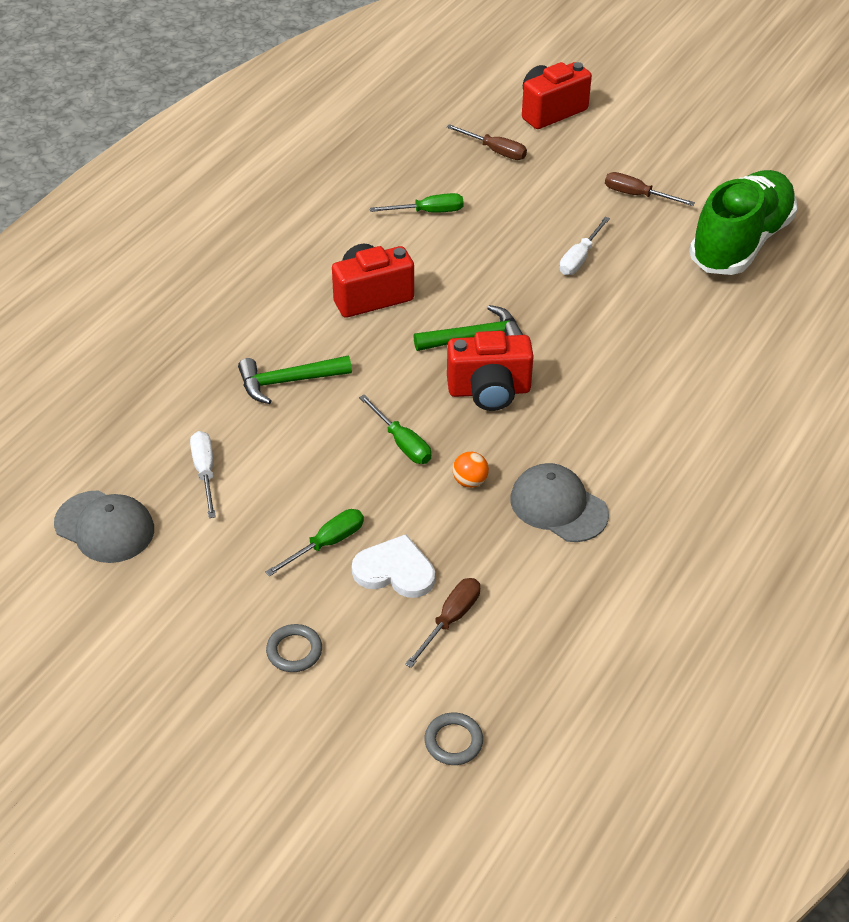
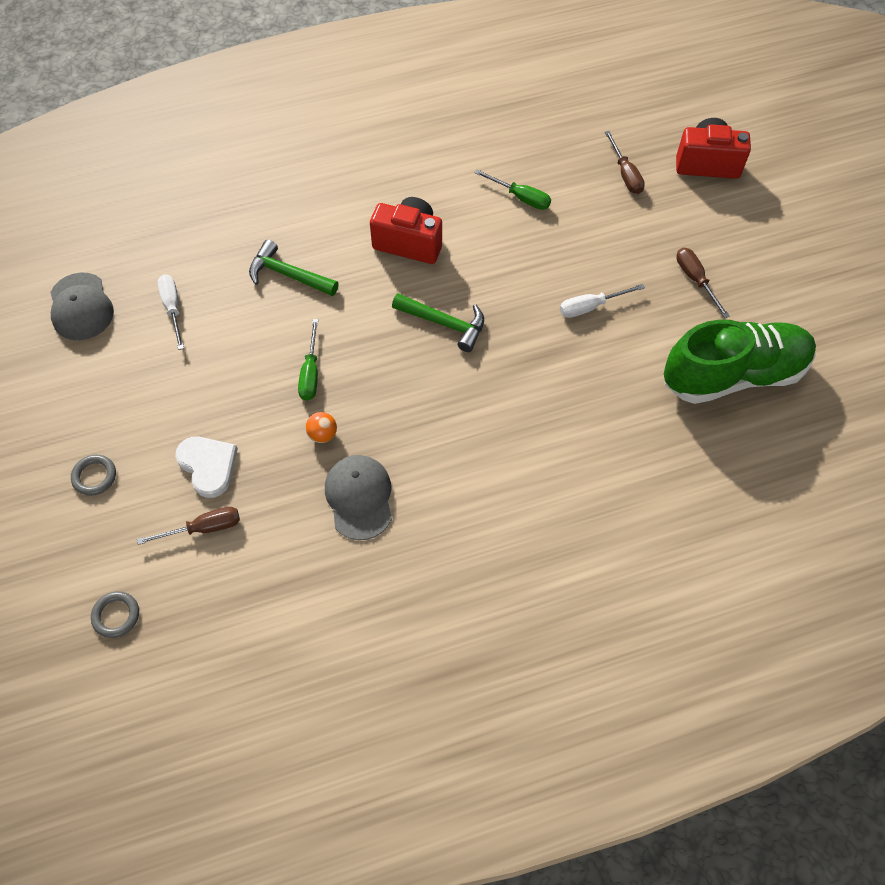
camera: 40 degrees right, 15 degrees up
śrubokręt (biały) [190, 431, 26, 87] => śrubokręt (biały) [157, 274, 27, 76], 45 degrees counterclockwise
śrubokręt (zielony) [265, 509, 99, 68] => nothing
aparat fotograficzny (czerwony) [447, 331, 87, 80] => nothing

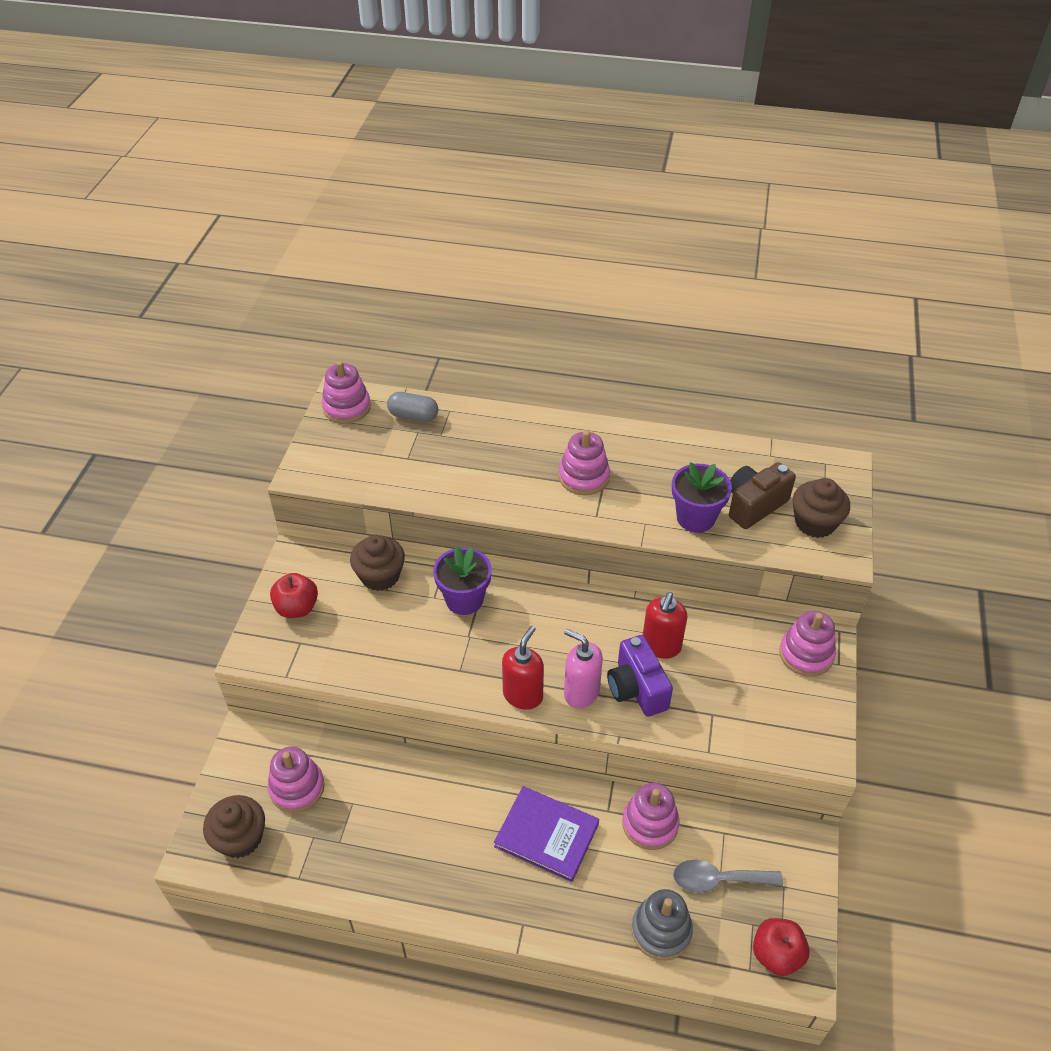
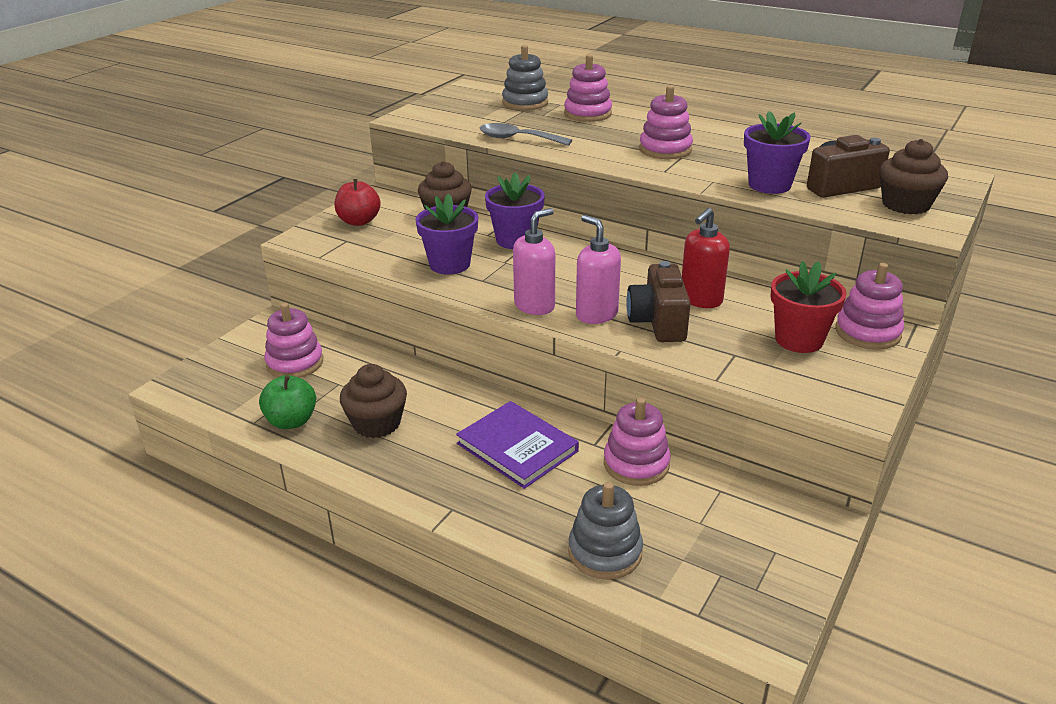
camera: 20 degrees right, 15 degrees down
muffinka (brązowy) [203, 795, 62, 63] => muffinka (brązowy) [340, 364, 67, 74], moved
zabawka nakładanka (różowy) [322, 361, 49, 63] => zabawka nakładanka (różowy) [564, 54, 48, 68], moved
kapsułka (szary) [387, 392, 51, 30] => zabawka nakładanka (szary) [502, 45, 46, 65]
dozownik mydła (czerwony) [502, 626, 42, 84] => dozownik mydła (różowy) [513, 208, 42, 107]
aparat fotograficzny (fioletowy) [607, 635, 66, 82] => aparat fotograficzny (brązowy) [626, 261, 65, 81]
łyżka (szary) [673, 860, 110, 33] => łyżka (szary) [479, 123, 93, 23], moved
jabłko (czerwony) [753, 918, 57, 58] => nothing
nothing => jabłko (zielony) [259, 375, 57, 54]
nothing => doniczka (fioletowy) [415, 193, 63, 82]
nothing => doniczka (czerwony) [770, 261, 77, 92]

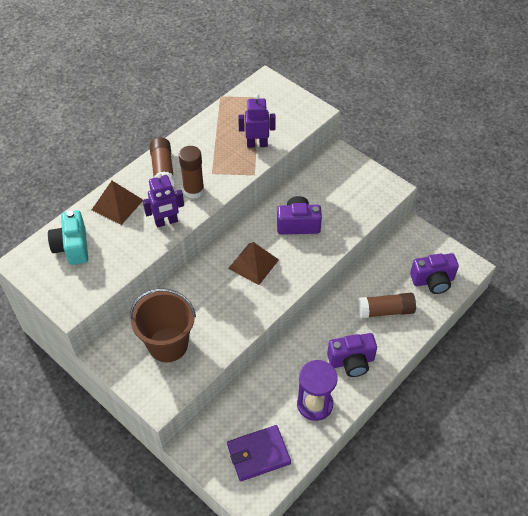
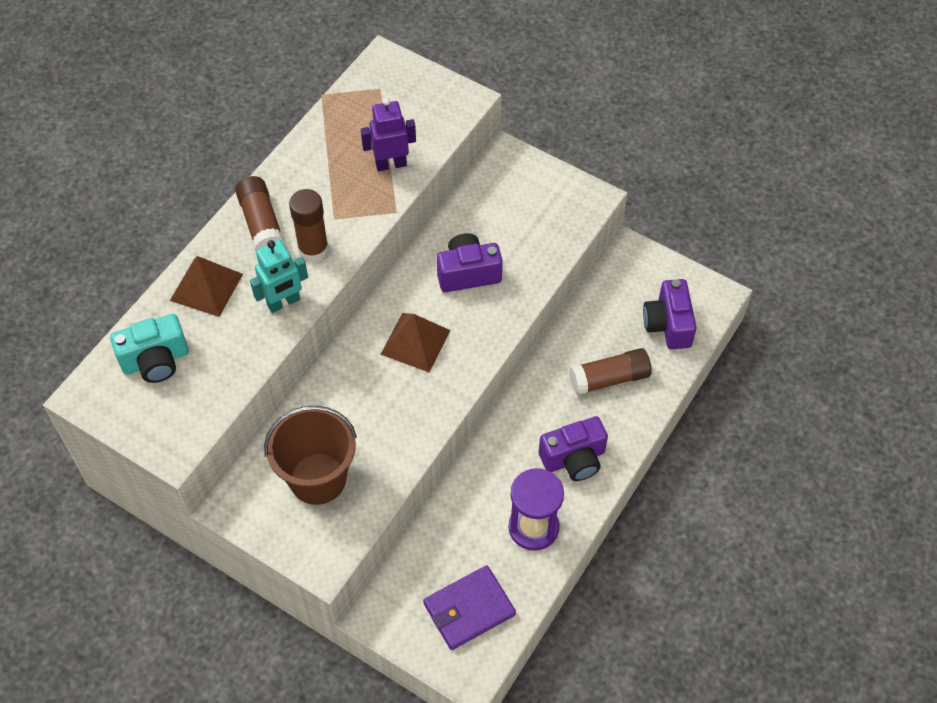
camera: 10 degrees left, 5 degrees up
aparat fotograficzny (turkusowy) [48, 210, 40, 55] => aparat fotograficzny (turkusowy) [110, 314, 79, 69], 90 degrees counterclockwise
robot (fioletowy) [143, 173, 41, 55] => robot (turkusowy) [250, 240, 58, 73]
aparat fotograficzny (fioletowy) [410, 253, 49, 41] => aparat fotograficzny (fioletowy) [643, 279, 54, 70], 105 degrees clockwise

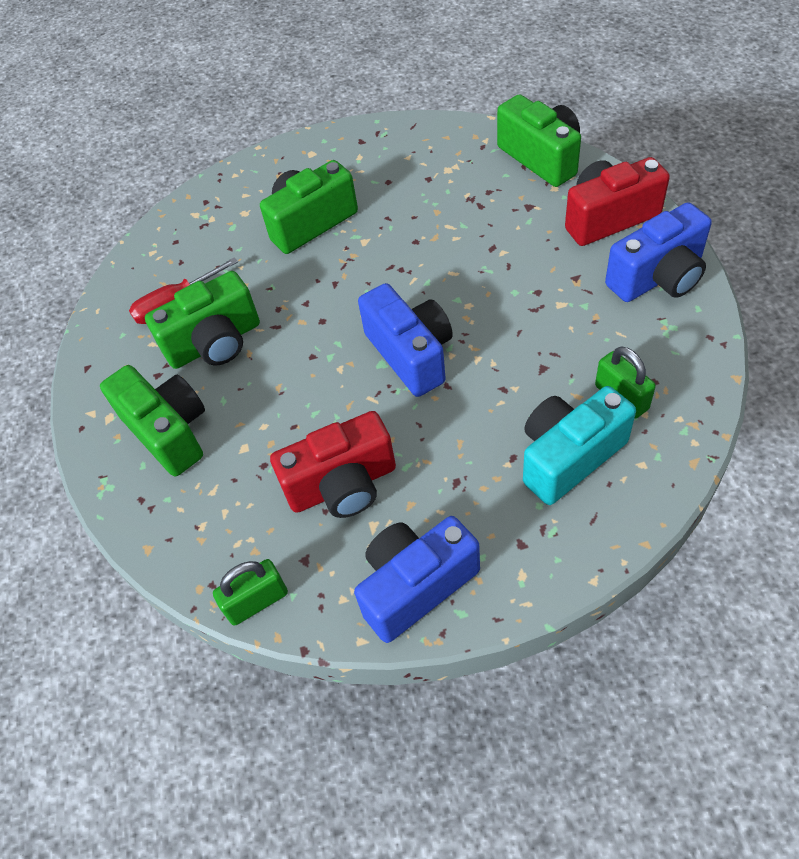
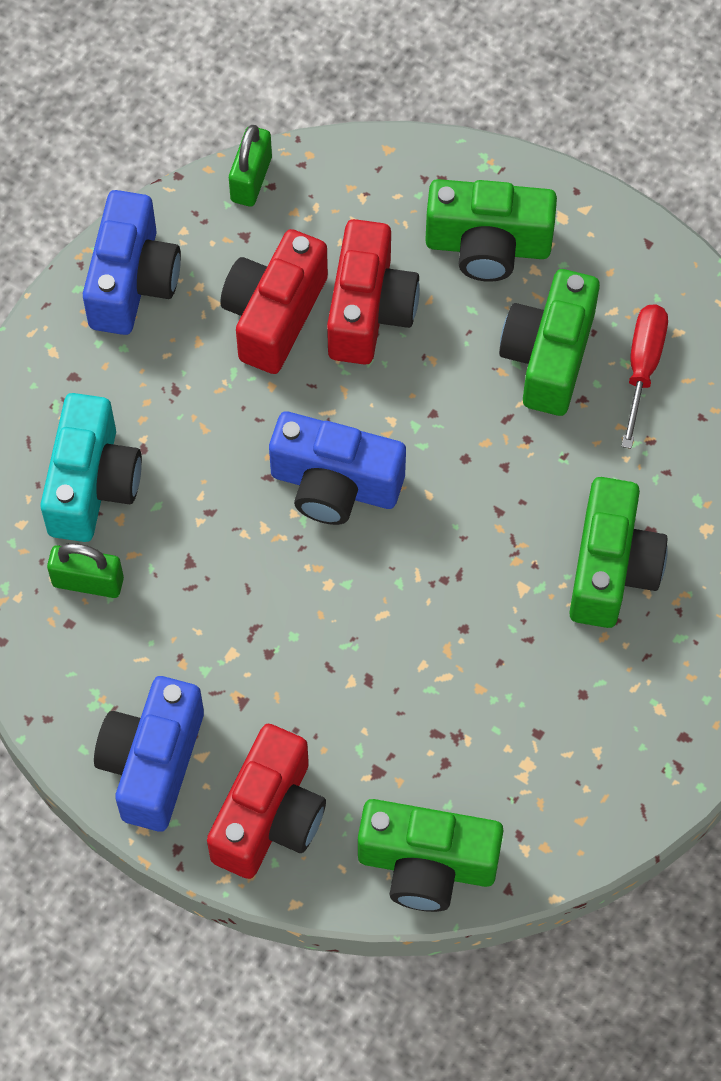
camera: 130 degrees right, 10 degrees up
nothing => aparat fotograficzny (czerwony) [327, 219, 93, 146]

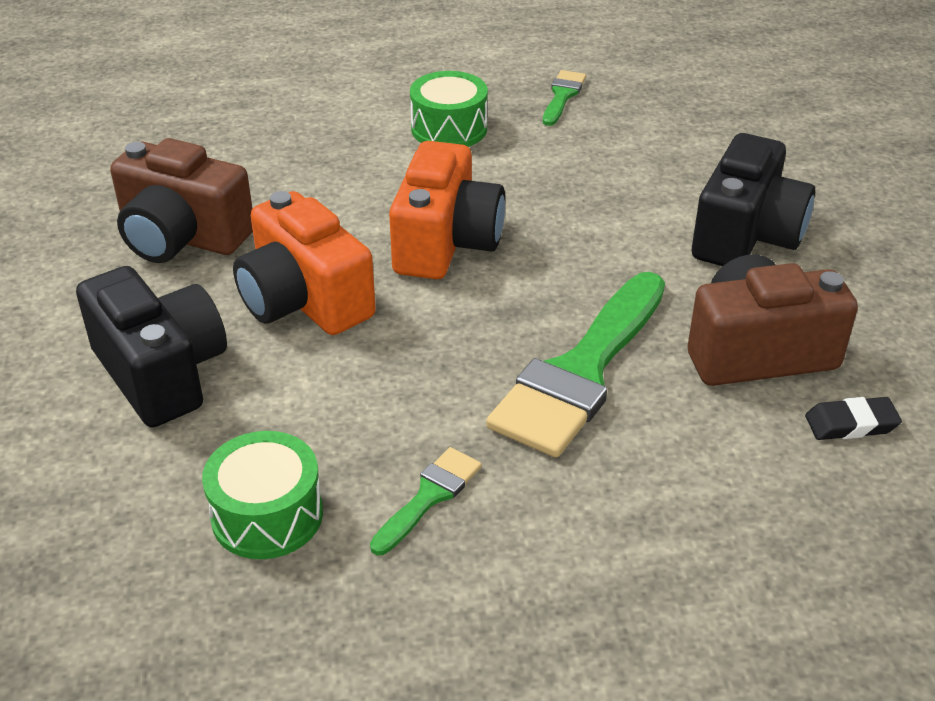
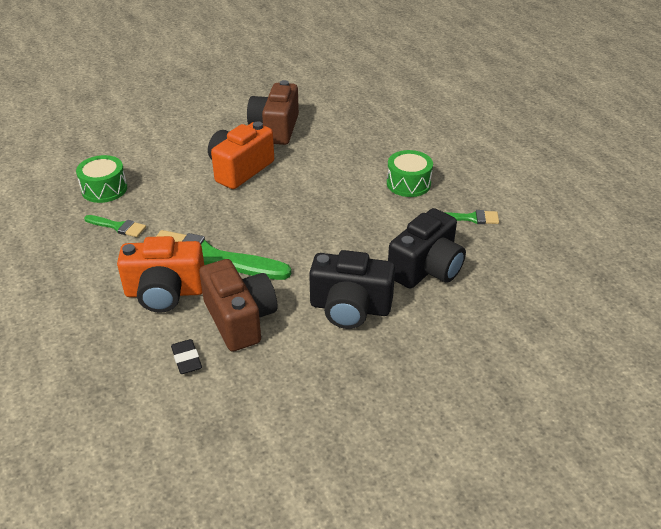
camera: 75 degrees right, 0 degrees up
aparat fotograficzny (czarny) [76, 266, 151, 161] => aparat fotograficzny (czarny) [388, 208, 78, 81], moved
aparat fotograficzny (pomarańczowy) [389, 141, 116, 138] => aparat fotograficzny (pomarańczowy) [117, 236, 87, 77], moved

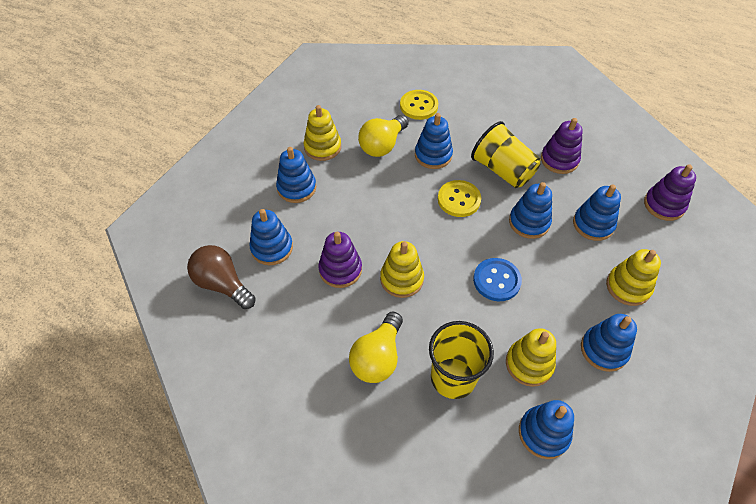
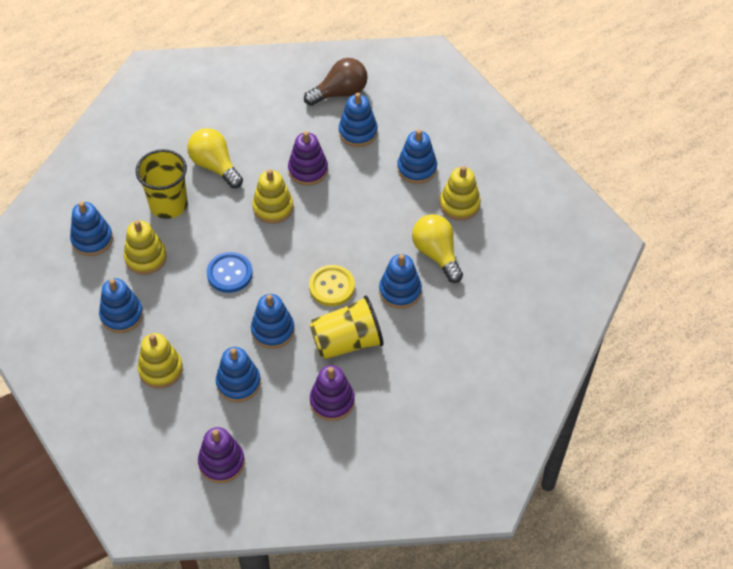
camera: 115 degrees right, 0 degrees up
guzik (żółty) [400, 90, 38, 30] => nothing

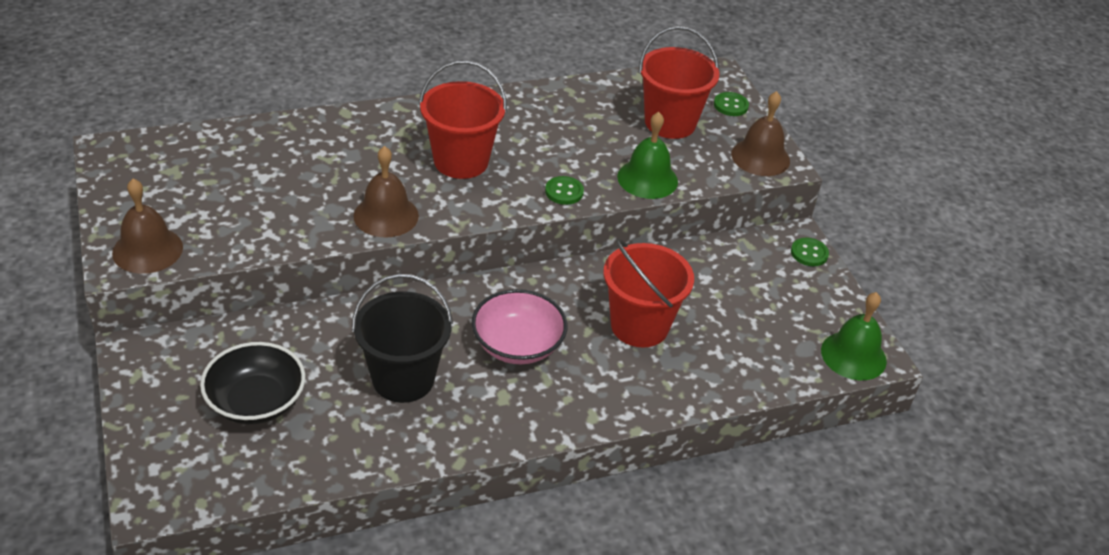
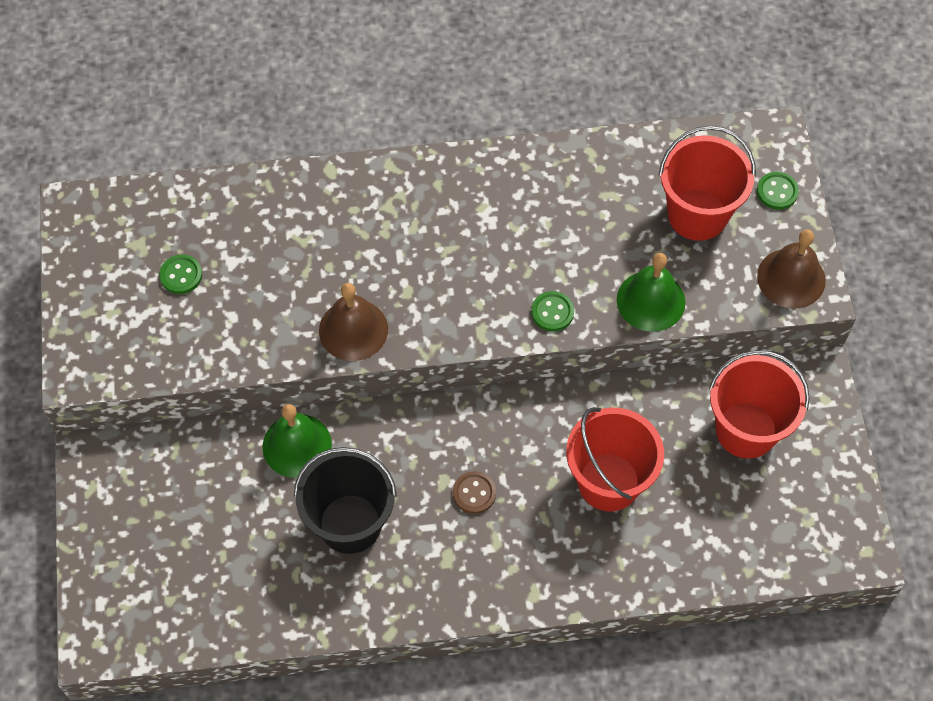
camera: 15 degrees right, 20 degrees up
dzwonek (brązowy) [112, 178, 71, 96] => nothing
miska (czarny) [200, 342, 106, 82] => nothing
wiadro (czerwony) [419, 60, 88, 119] => wiadro (czerwony) [709, 350, 101, 109], moved
miska (różowy) [472, 289, 95, 75] => guzik (brązowy) [453, 471, 43, 43]
guzik (zielony) [791, 238, 38, 28] => guzik (zielony) [159, 255, 43, 39], moved
dzwonek (zielony) [821, 292, 66, 88] => dzwonek (zielony) [262, 404, 70, 74], moved

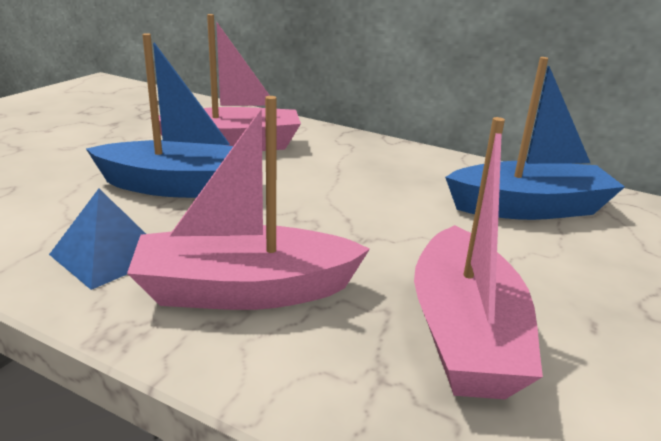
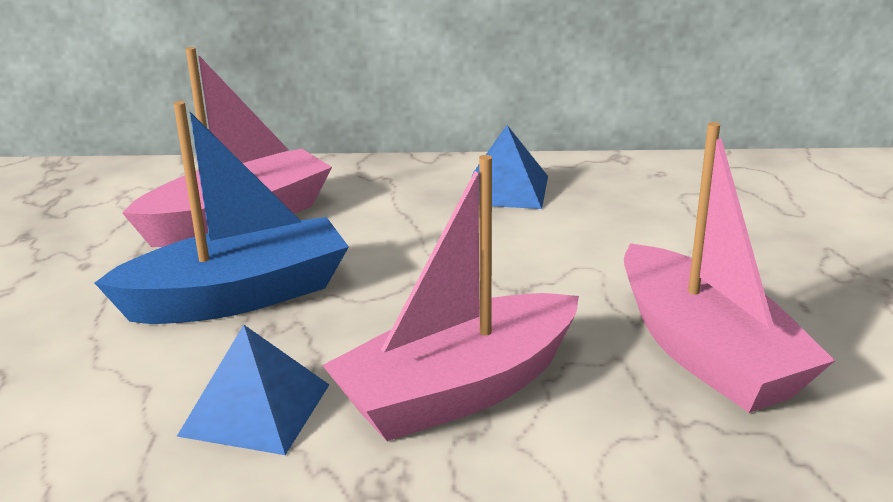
camera: 25 degrees left, 0 degrees up
łódka (niebieski) [445, 57, 180, 163] => nothing
nothing => piramida (niebieski) [472, 125, 76, 84]

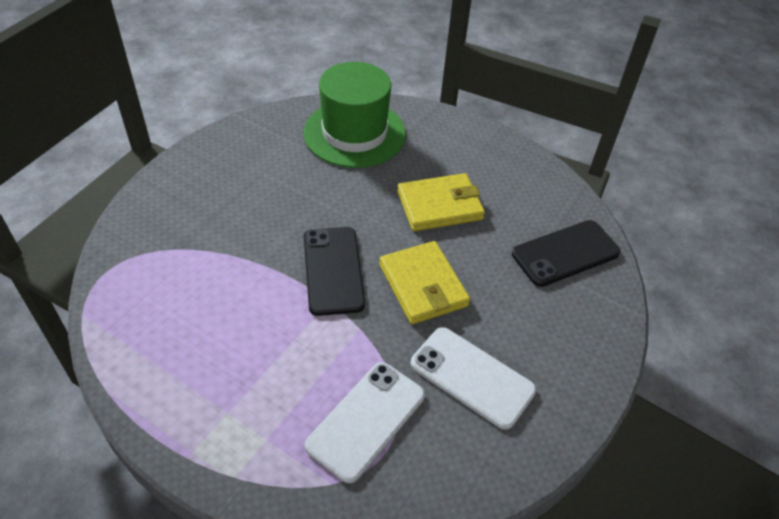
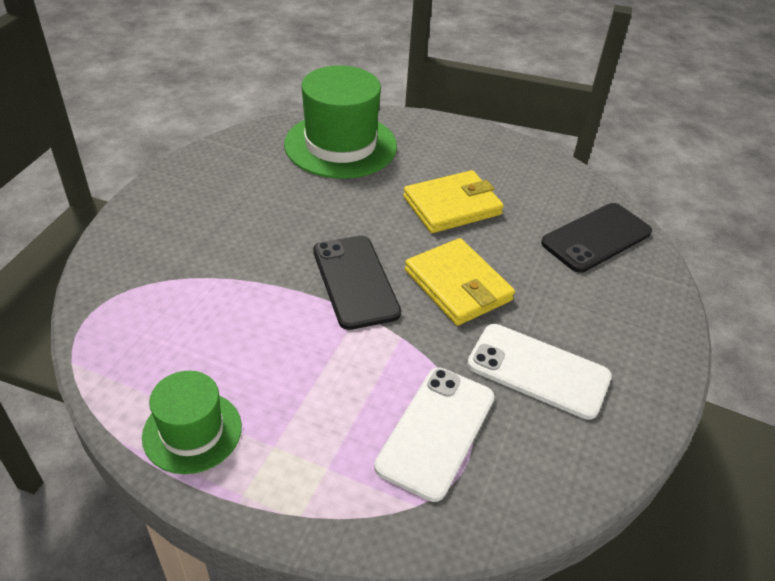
camera: 10 degrees left, 5 degrees down
nothing => kapelusz (zielony) [142, 371, 100, 103]

